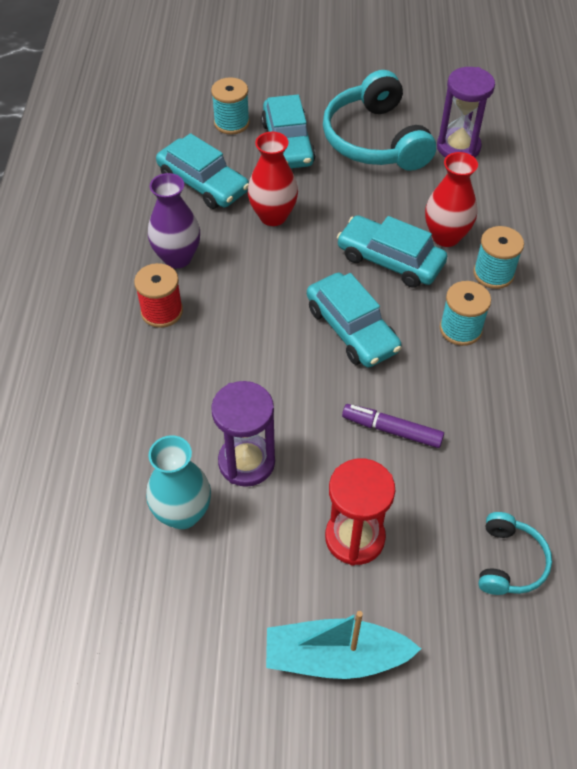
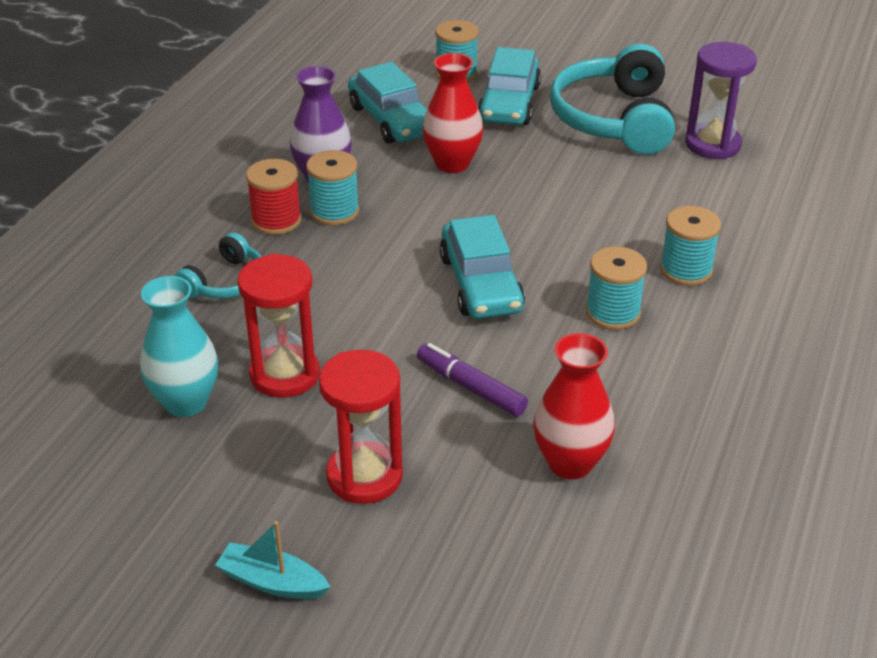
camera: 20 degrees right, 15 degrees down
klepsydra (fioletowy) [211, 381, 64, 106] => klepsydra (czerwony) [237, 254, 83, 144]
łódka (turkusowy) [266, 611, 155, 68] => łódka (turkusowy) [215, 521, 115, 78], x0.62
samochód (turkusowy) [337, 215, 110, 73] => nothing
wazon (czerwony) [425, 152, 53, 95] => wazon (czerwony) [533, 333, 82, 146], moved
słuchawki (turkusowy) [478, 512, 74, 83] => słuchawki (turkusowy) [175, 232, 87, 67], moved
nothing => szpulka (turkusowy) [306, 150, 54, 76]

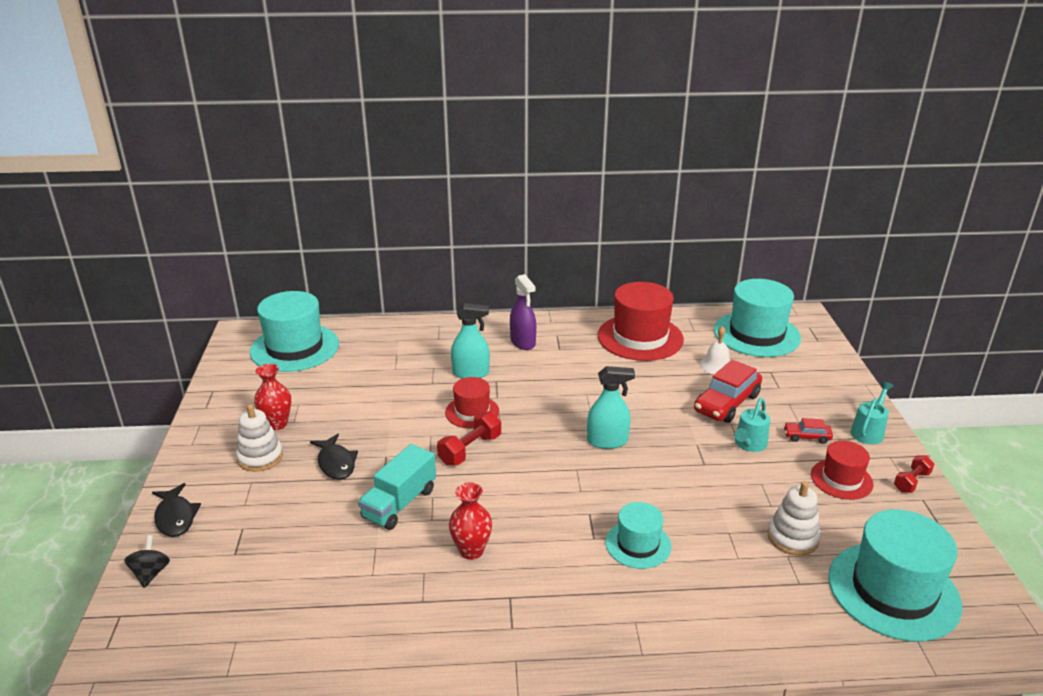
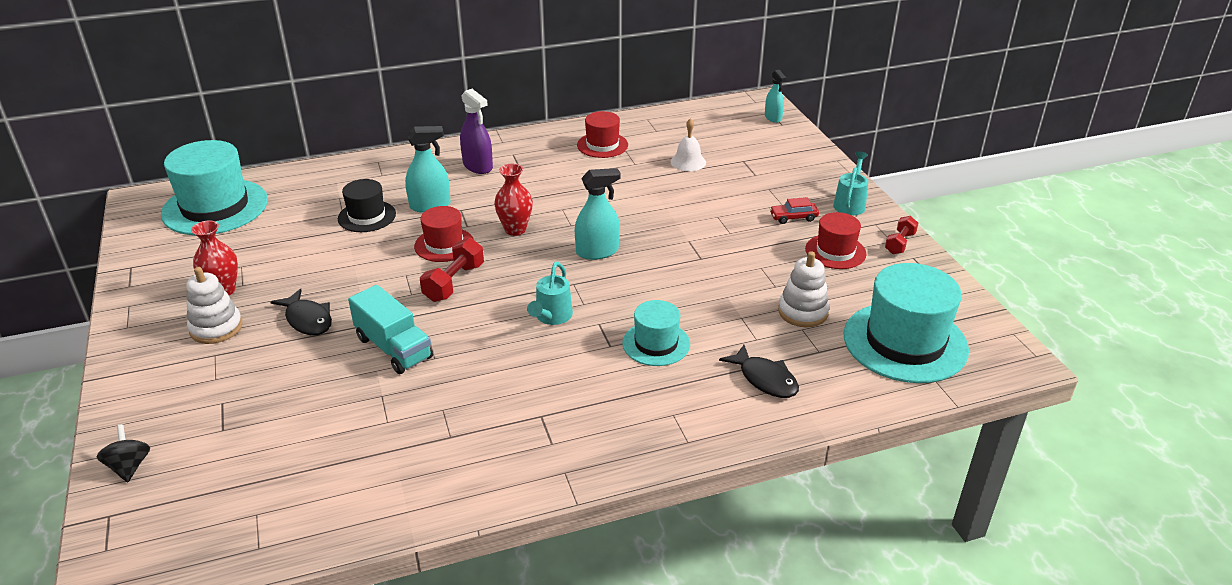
camera: 15 degrees left, 5 degrees up
ryba (czarny) [152, 483, 49, 54] => ryba (czarny) [719, 345, 80, 53], moved
ciężarówka (turkusowy) [358, 444, 78, 86] => ciężarówka (turkusowy) [348, 285, 85, 89], 60 degrees counterclockwise
wazon (czerwony) [449, 482, 43, 78] => wazon (czerwony) [494, 164, 39, 72], moved
kapelusz (czerwony) [598, 282, 86, 79] => kapelusz (czerwony) [577, 111, 51, 47], x0.55
samochód (czerwony) [694, 359, 68, 64] => nothing
kapelusz (turkusowy) [714, 279, 87, 78] => nothing
konewka (turkusowy) [734, 398, 36, 54] => konewka (turkusowy) [527, 262, 46, 63], moved
nothing => kapelusz (czarny) [338, 179, 58, 53]
nothing => spryskiwacz (turkusowy) [765, 70, 21, 53]

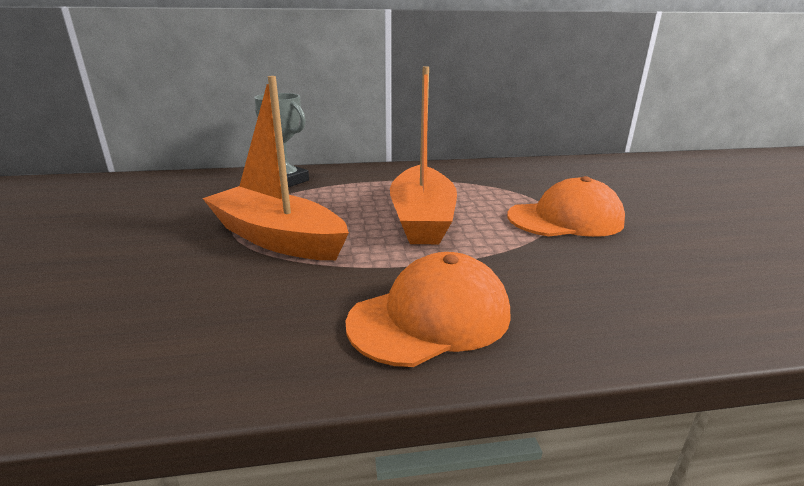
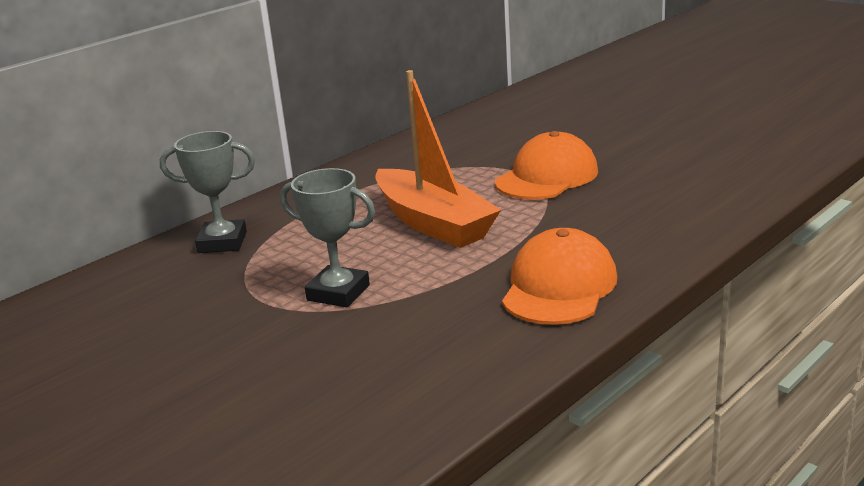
camera: 35 degrees left, 0 degrees up
łódka (pomarańczowy) [202, 76, 147, 184] => puchar (szary) [280, 168, 95, 139]

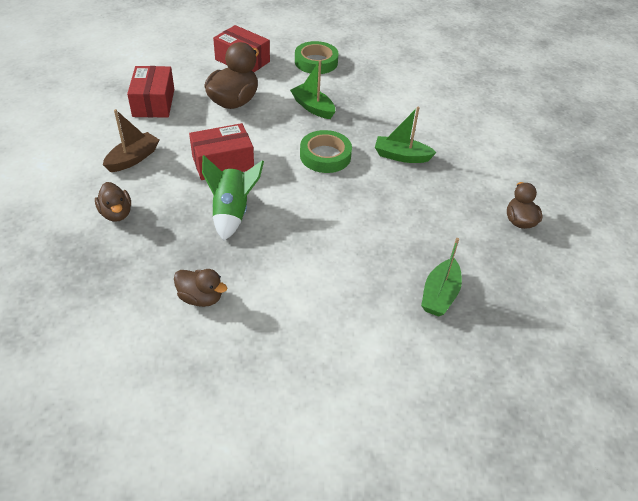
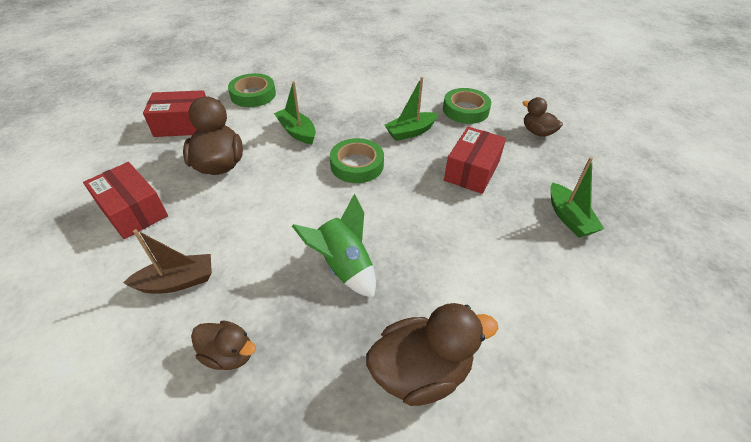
camera: 40 degrees left, 0 degrees up
łódka (brązowy) [103, 109, 56, 63] => łódka (brązowy) [123, 229, 89, 65], 75 degrees clockwise
kaczka (brązowy) [174, 269, 53, 38] => kaczka (brązowy) [366, 303, 132, 103], x1.70
pudełko (czerwony) [189, 123, 65, 57] => pudełko (czerwony) [444, 126, 62, 68], moved
łódka (zielony) [290, 60, 45, 59] => łódka (zielony) [274, 81, 42, 63], 45 degrees clockwise
nothing => taśma klejąca (zielony) [443, 88, 48, 36]

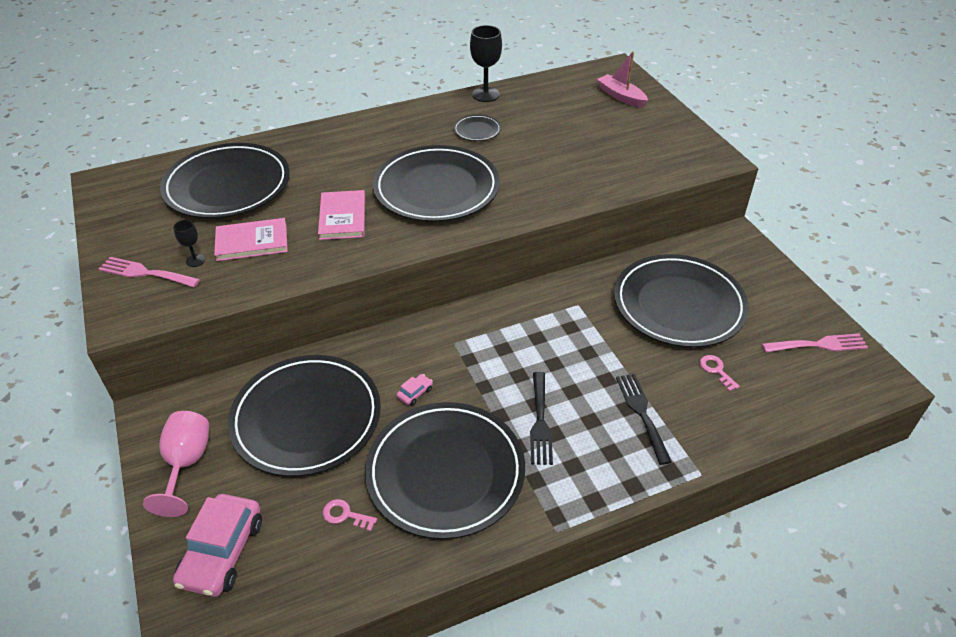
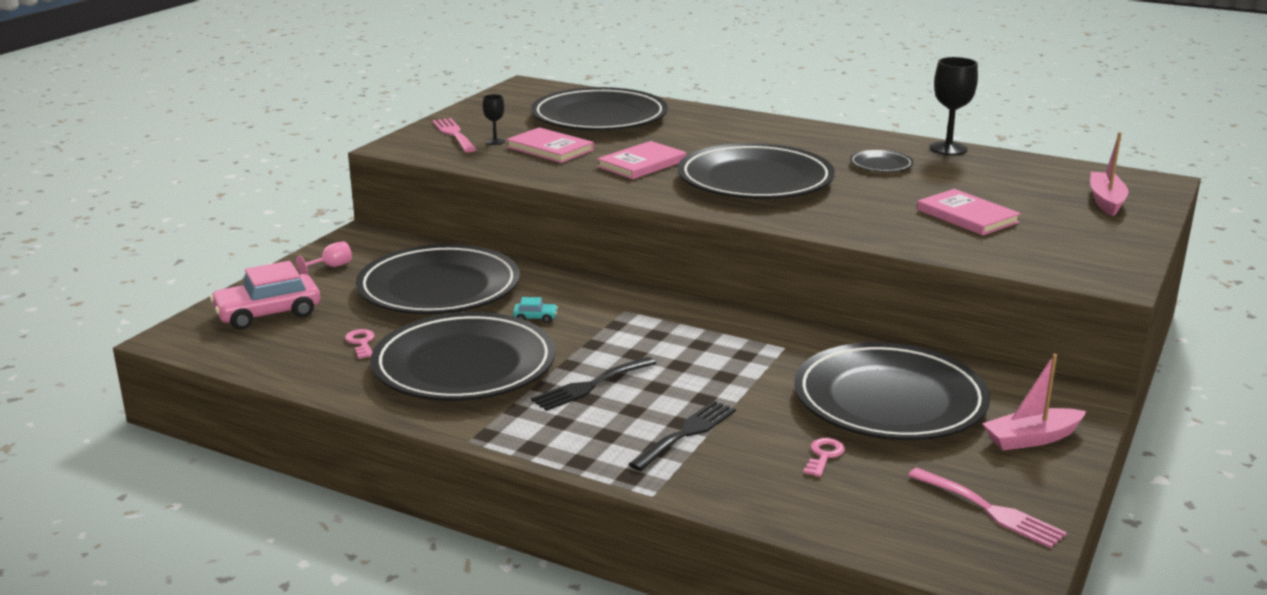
camera: 50 degrees right, 20 degrees down
kielich (różowy) [143, 411, 66, 106] => kielich (różowy) [296, 241, 56, 33], x0.53
samochód (różowy) [397, 374, 36, 32] => samochód (turkusowy) [513, 297, 45, 26]
nothing => książka (różowy) [917, 189, 104, 46]
nothing => łódka (różowy) [982, 354, 105, 96]

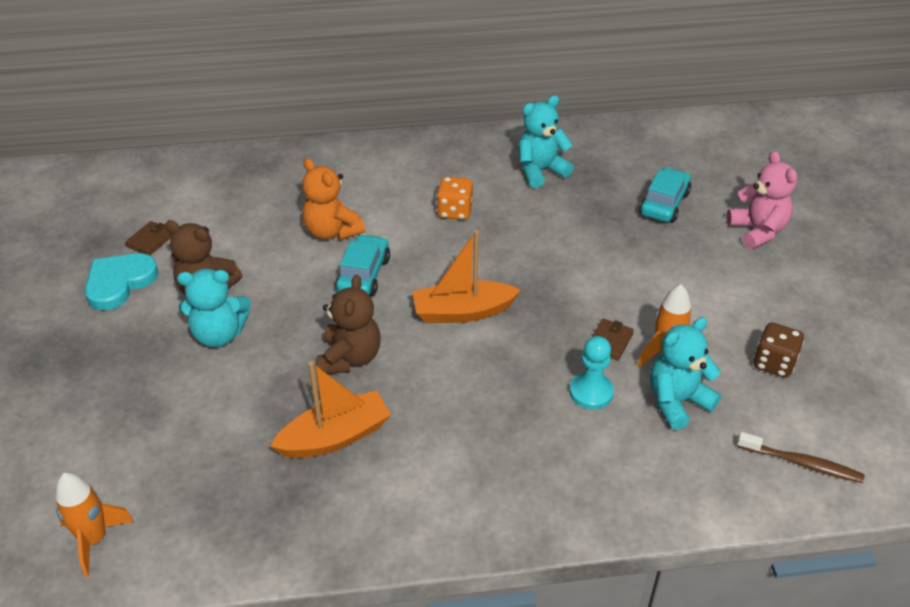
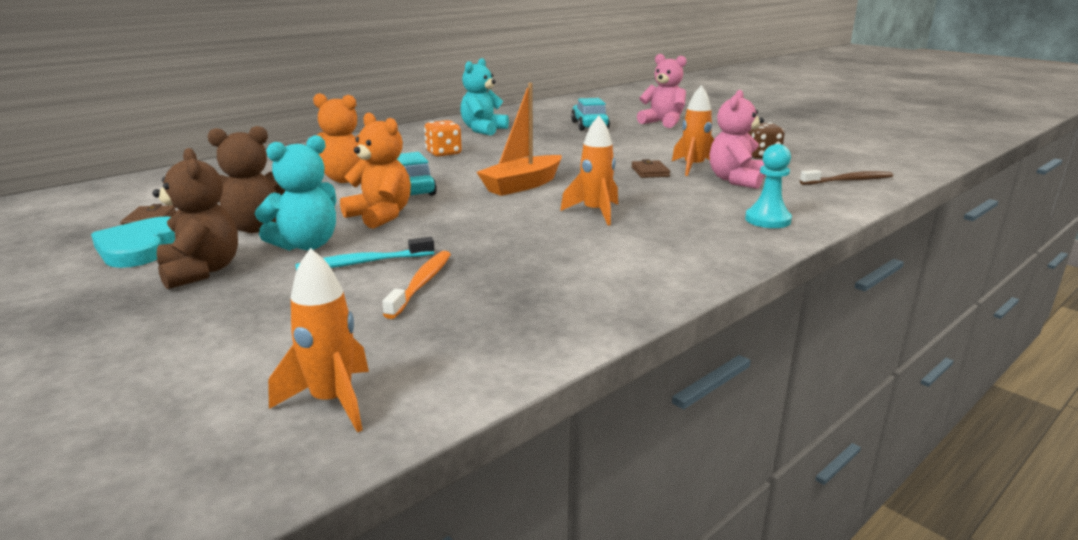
camera: 35 degrees left, 20 degrees down
łódka (pomarańczowy) [270, 361, 121, 97] => nothing
miś (brązowy) [317, 275, 64, 99] => miś (brązowy) [153, 148, 85, 141], moved
pionek (turkusowy) [570, 336, 44, 73] => pionek (turkusowy) [745, 144, 47, 84], moved
miś (turkusowy) [650, 317, 71, 113] => miś (różowy) [710, 90, 55, 99]
nothing => szczoteczka do zębów (turkusowy) [295, 237, 140, 34]
nothing => miś (pomarańczowy) [340, 113, 71, 116]
nothing => szczoteczka do zębów (pomarańczowy) [382, 251, 69, 68]
nothing => rakieta (pomarańczowy) [560, 116, 58, 109]

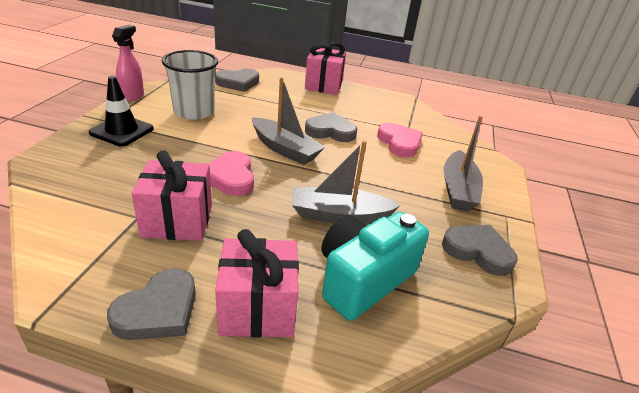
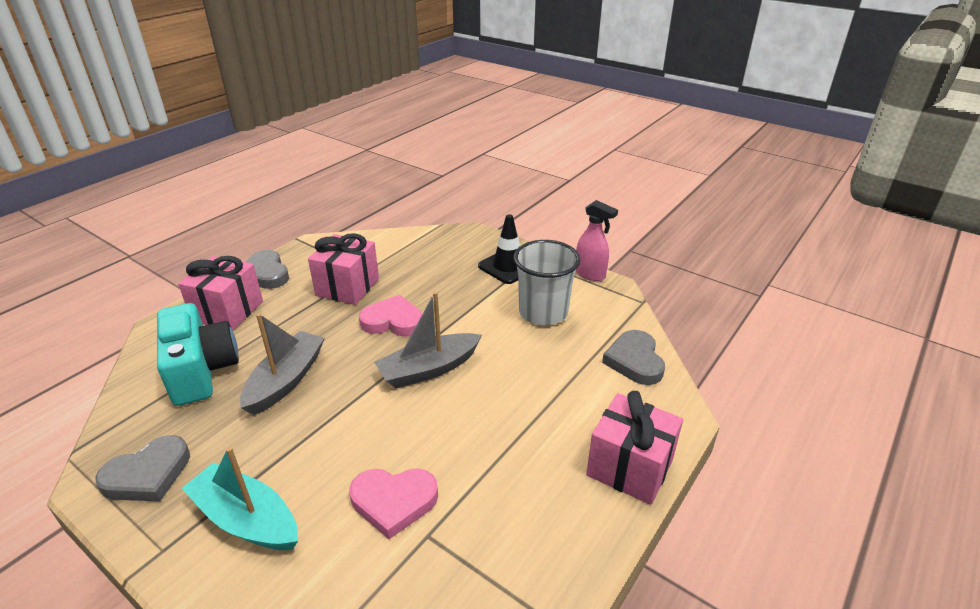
camera: 115 degrees right, 0 degrees up
serce (szary) [305, 112, 52, 30] => nothing
łódka (szary) [444, 116, 39, 95] => łódka (turkusowy) [182, 447, 116, 103]

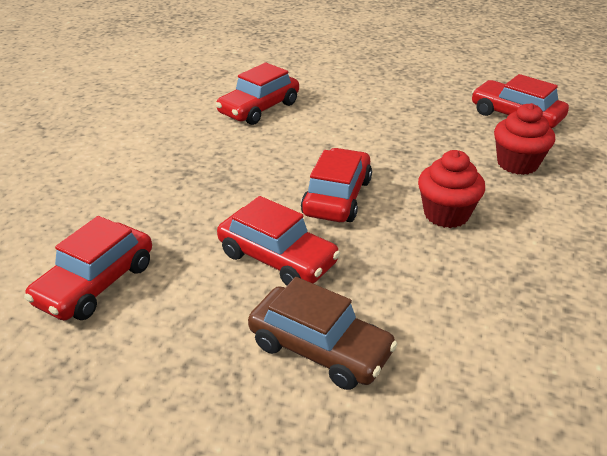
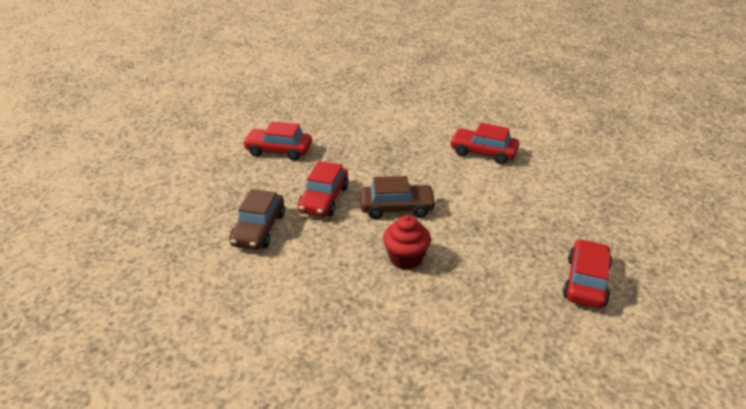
camera: 70 degrees right, 0 degrees up
samochód (czerwony) [301, 148, 71, 74] => samochód (brązowy) [360, 176, 77, 43]
muffinka (czerwony) [494, 103, 61, 72] => nothing

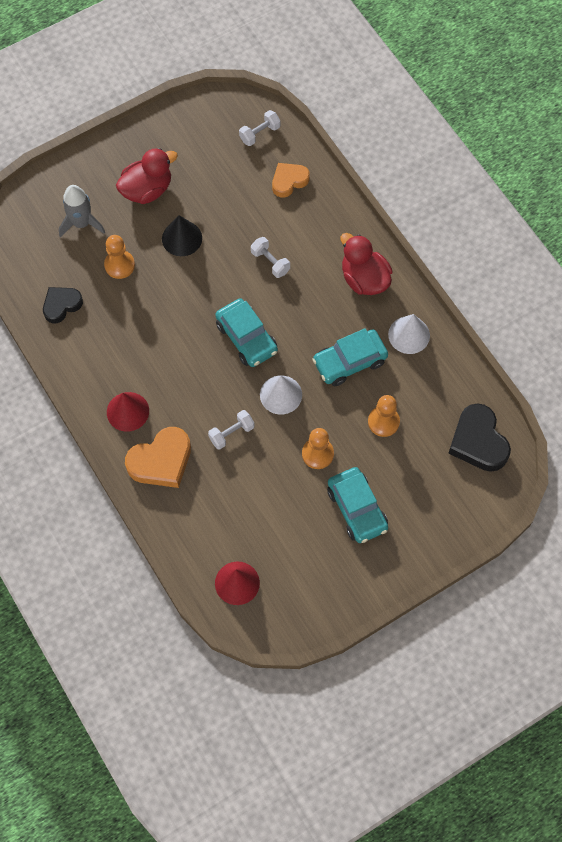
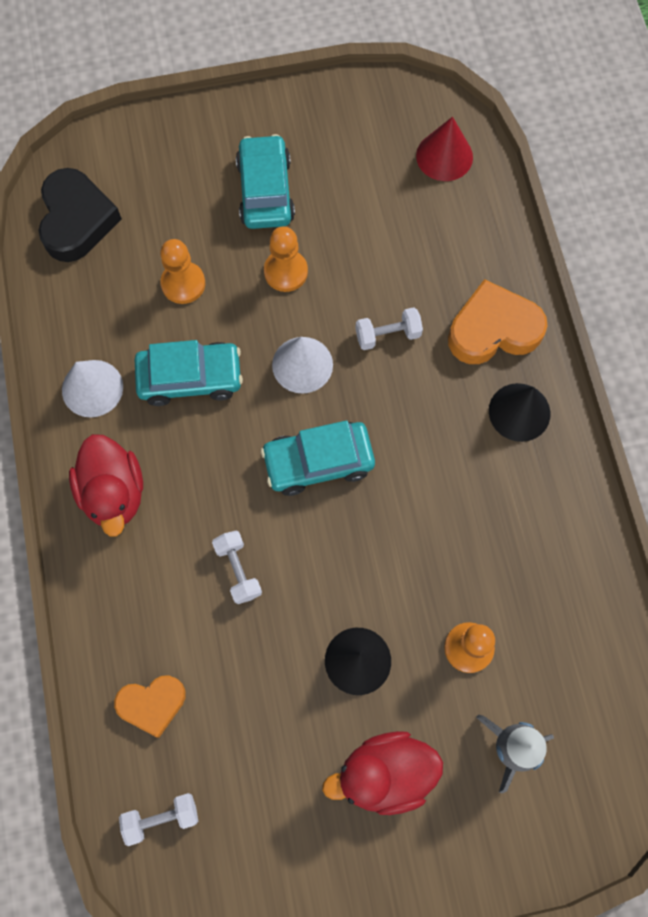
camera: 160 degrees left, 5 degrees up
serce (czarny) [43, 287, 40, 37] => nothing
stożek (czerwony) [107, 392, 42, 40] => stożek (czarny) [489, 383, 62, 59]
samochód (turkusowy) [216, 298, 62, 69] => samochód (turkusowy) [261, 420, 114, 76], 90 degrees counterclockwise

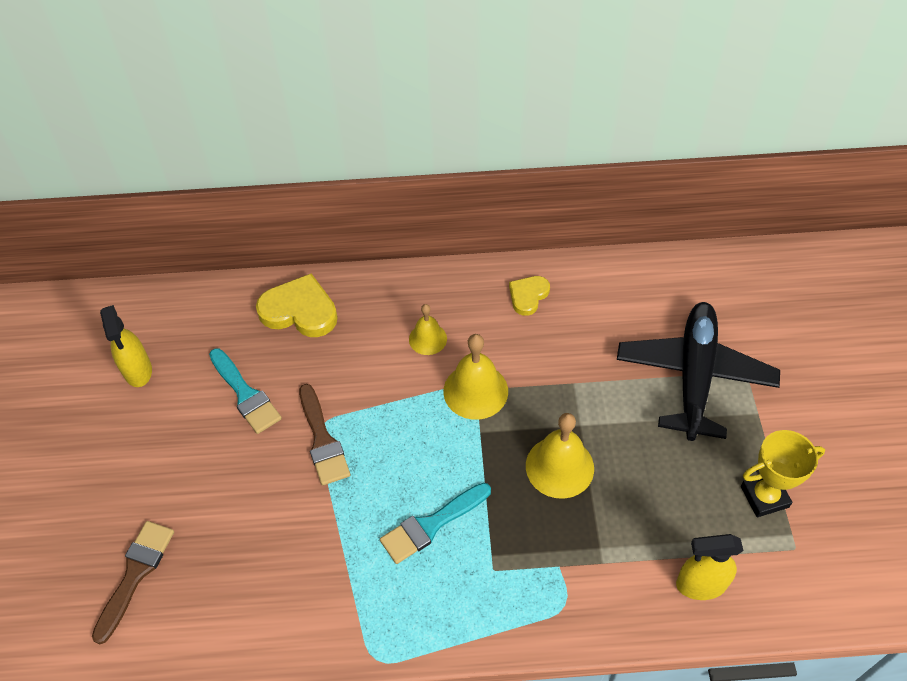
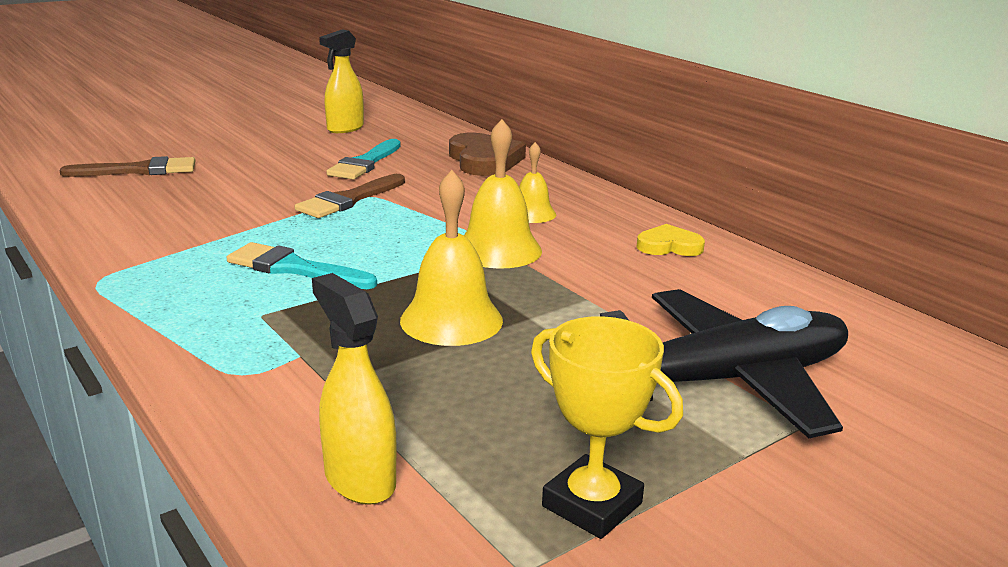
camera: 55 degrees right, 30 degrees down
serce (żółty) [256, 273, 82, 64] => serce (brązowy) [449, 133, 77, 43]

